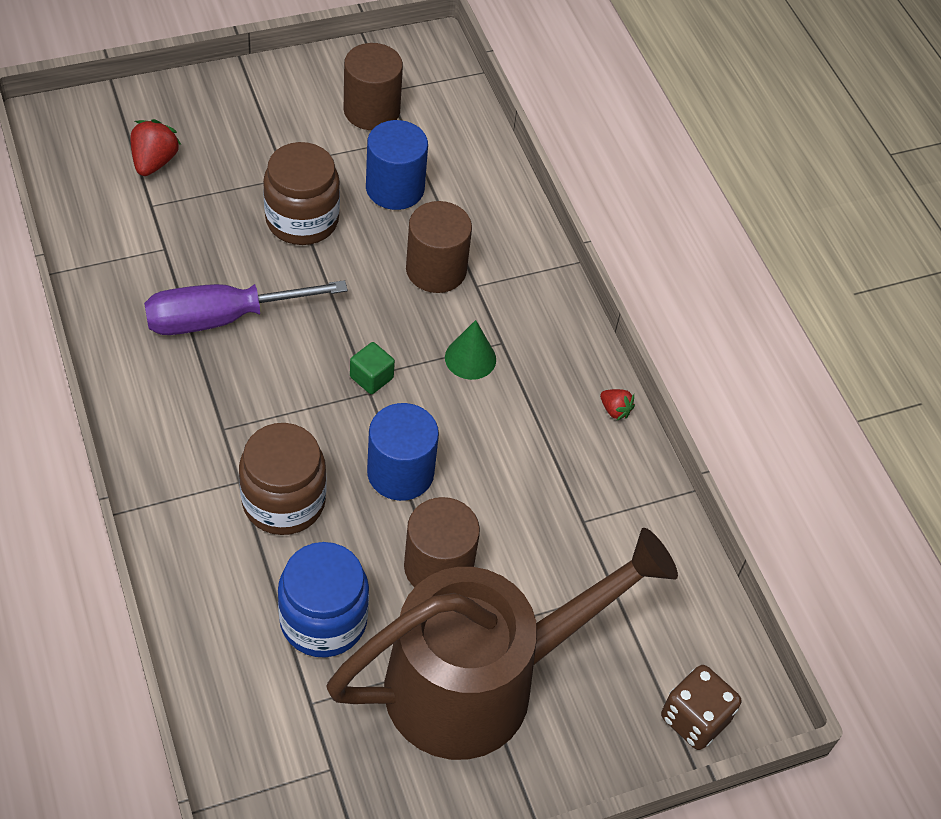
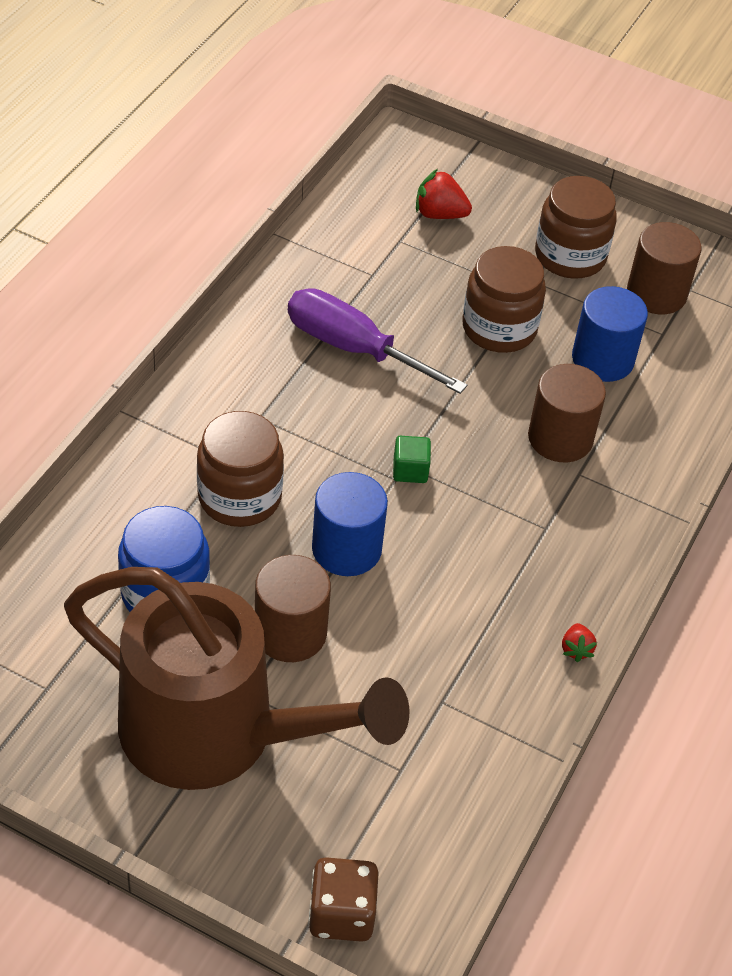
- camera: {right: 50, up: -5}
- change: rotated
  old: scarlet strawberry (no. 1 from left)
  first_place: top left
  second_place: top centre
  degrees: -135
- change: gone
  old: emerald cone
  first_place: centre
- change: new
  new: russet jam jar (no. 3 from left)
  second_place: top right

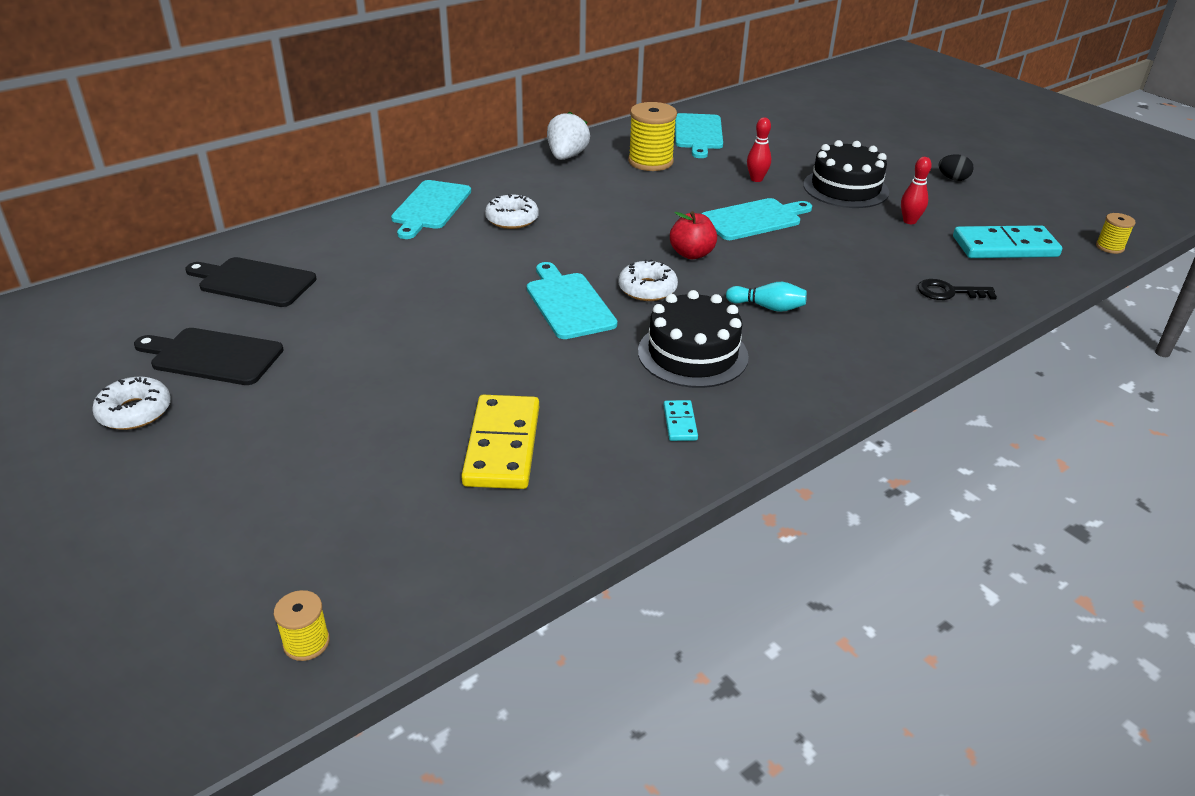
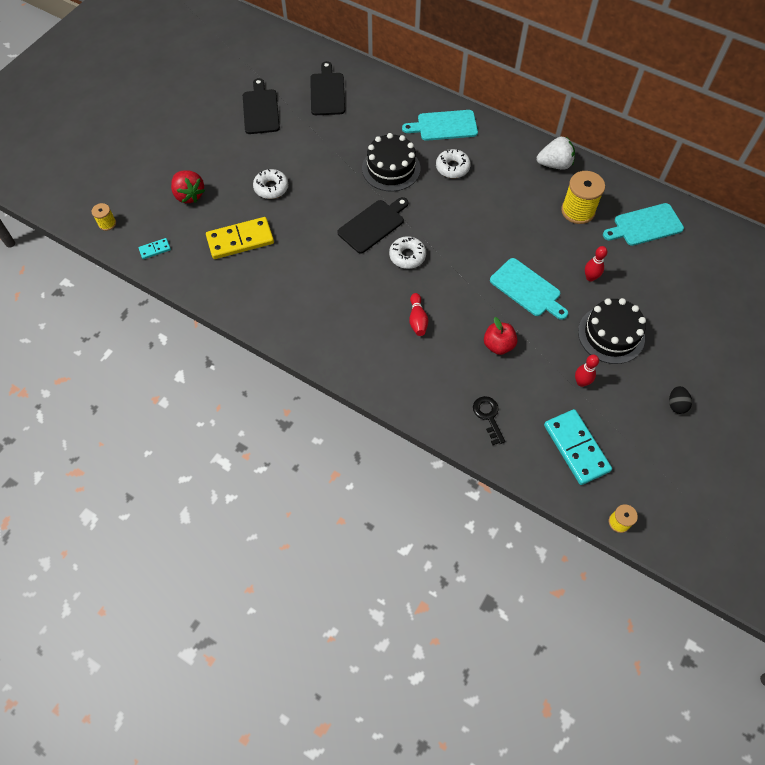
- camera: {right: 70, up: 25}
- change: shifted
  old: white glazed donut (no. 1 from left)
  first_place: middle left
  second_place: top centre
- change: repainted
  old: teal chopping board (no. 2 from left)
  new: black chopping board (no. 3 from left)
  first_place: centre
  second_place: top centre
- change: shifted
  old: black gateau (no. 1 from left)
  first_place: centre
  second_place: top centre
- change: shifted
  old: teal domino (no. 1 from left)
  first_place: centre
  second_place: top left
- change: shifted
  old: scarlet toy apple
  first_place: top centre
  second_place: centre
- change: repainted
  old: teal bowling pin
  new: scarlet bowling pin (no. 1 from left)
  first_place: centre
  second_place: centre
- change: new
  new: scarlet strawberry
  second_place: top left

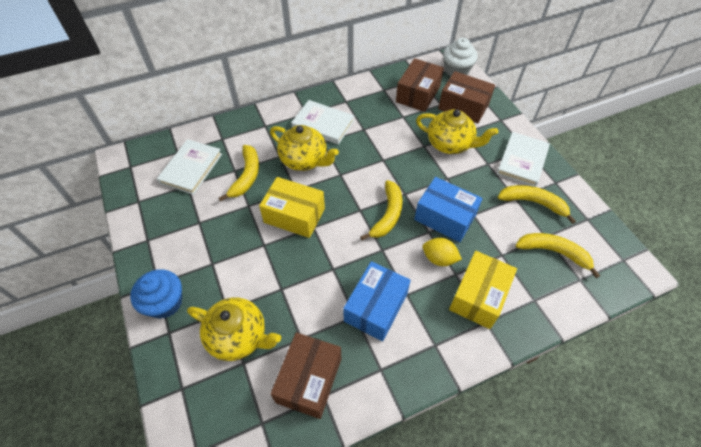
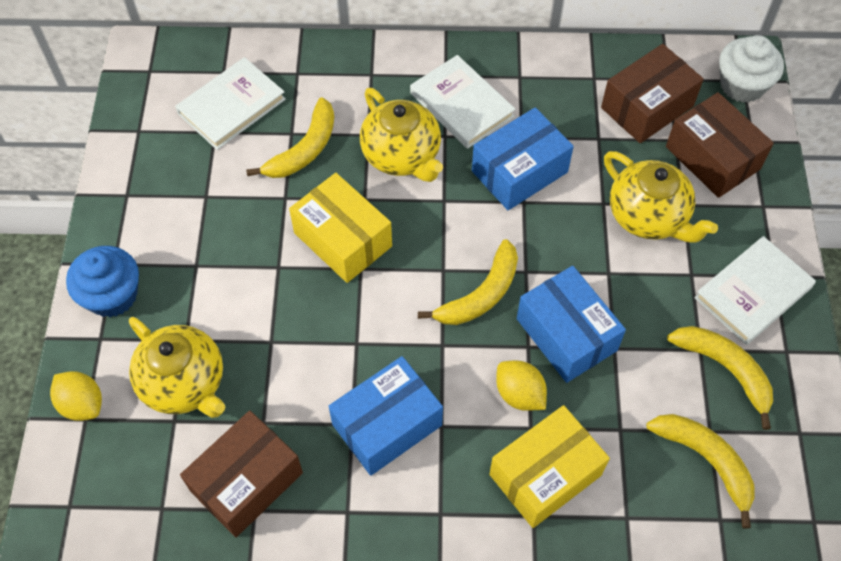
- camera: {right: 25, up: 5}
- change: new
  new: bright yellow lemon (no. 1 from left)
  second_place: bottom left
- change: new
  new: blue package (no. 2 from left)
  second_place: top centre

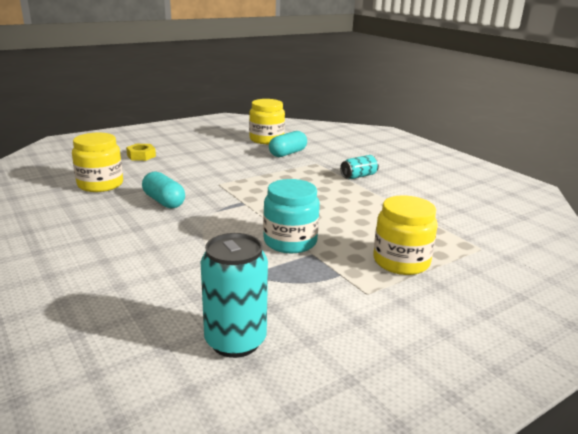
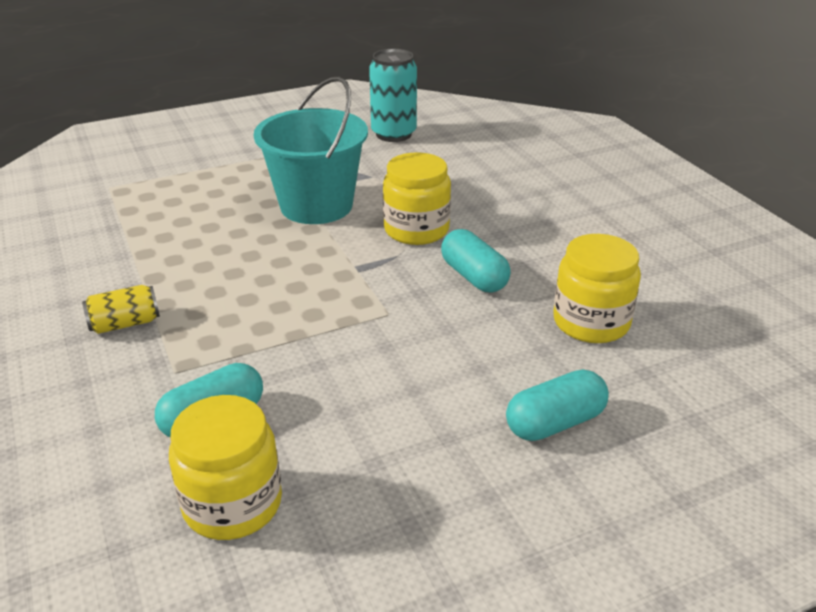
- camera: {right: -170, up: 10}
- change: swapped
  old: bright yellow hex nut
  new: teal pill (no. 3 from left)
  first_place: middle left
  second_place: middle right
- change: swapped
  old: teal jam jar
  new: teal pail
  first_place: centre
  second_place: top centre
- change: repainted
  old: teal soda can (no. 2 from left)
  new: bright yellow soda can
  first_place: centre
  second_place: middle left
- change: shifted
  old: bright yellow jam jar (no. 3 from left in the first image)
  new: bright yellow jam jar (no. 2 from left)
  first_place: middle right
  second_place: top centre

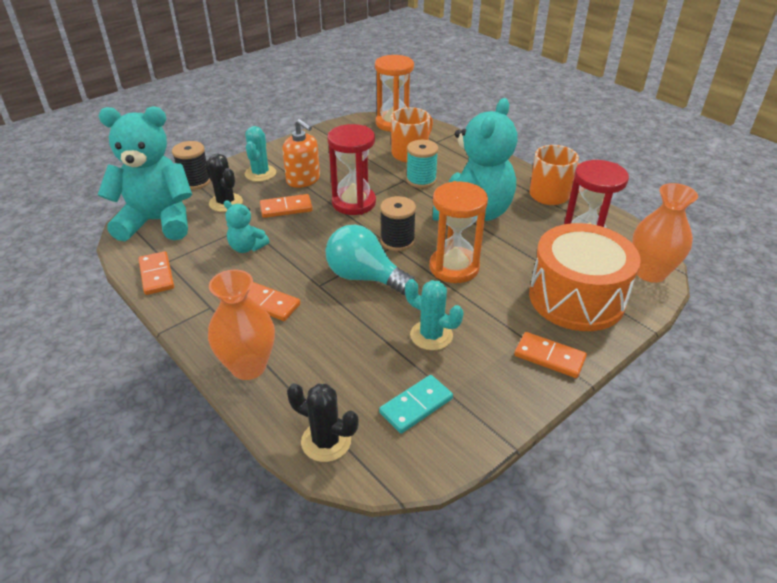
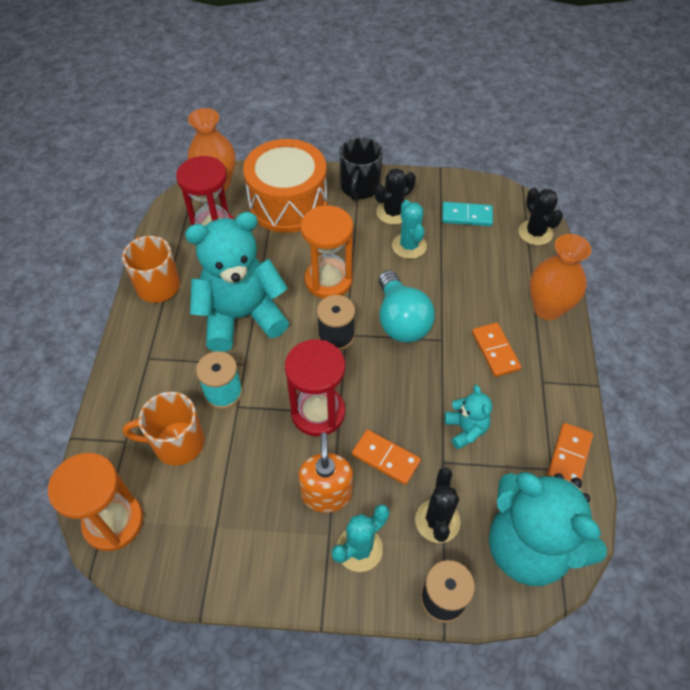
- camera: {right: -135, up: 15}
- change: swapped
  old: bright orange domino (no. 4 from left)
  new: black tea mug
  first_place: middle right
  second_place: top centre
- change: new
  new: black saguaro cactus (no. 1 from left)
  second_place: top centre

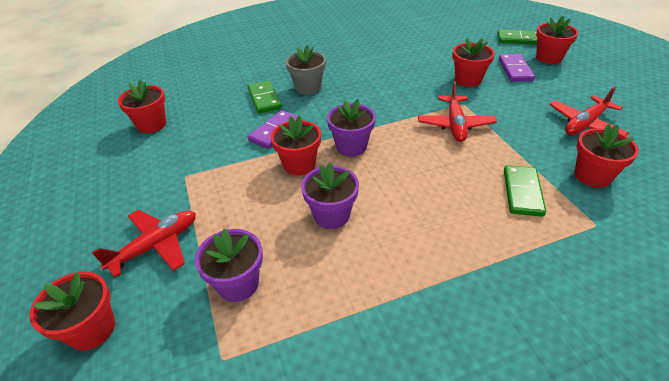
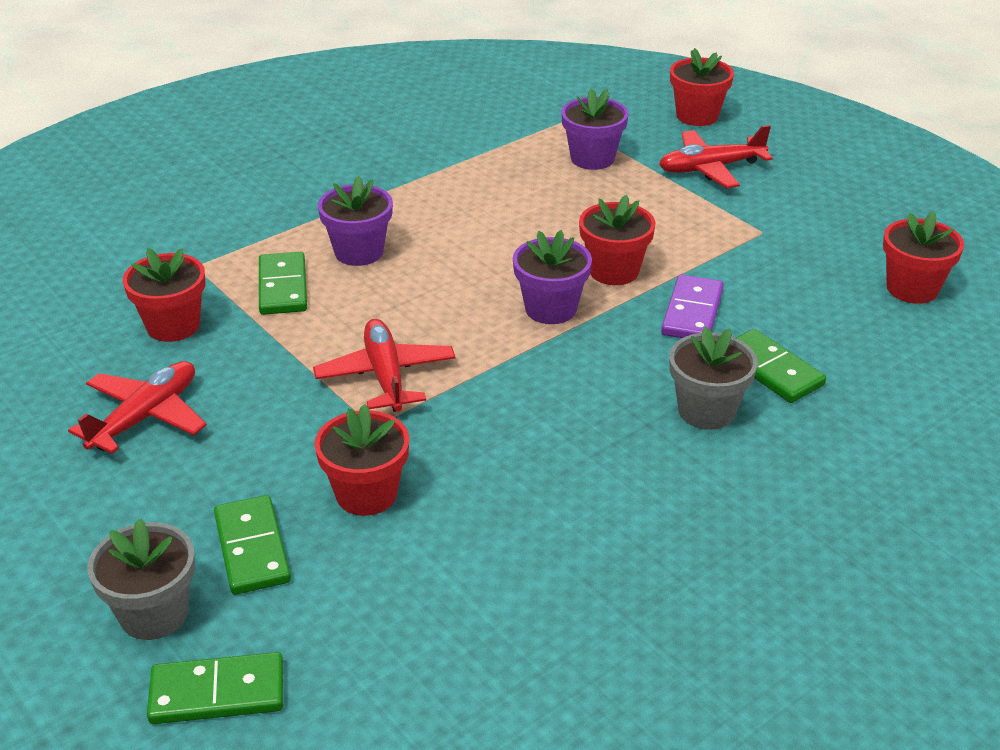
- camera: {right: 160, up: -5}
- change: rotated
  old: scarlet toy plane (no. 1 from left in the first image)
  first_place: middle left
  second_place: top right
  degrees: 45
- change: shifted
  old: purple flower pot (no. 2 from left in the first image)
  new: purple flower pot (no. 1 from left)
  first_place: centre
  second_place: top centre
- change: repainted
  old: purple domino (no. 2 from left)
  new: emerald domino (no. 2 from left)
  first_place: top right
  second_place: bottom left
- change: repainted
  old: scarlet flower pot (no. 5 from left)
  new: ash-grey flower pot (no. 1 from left)
  first_place: top right
  second_place: bottom left

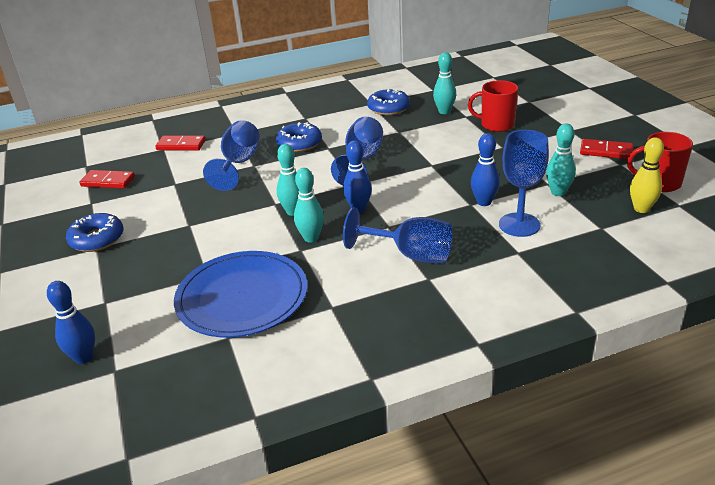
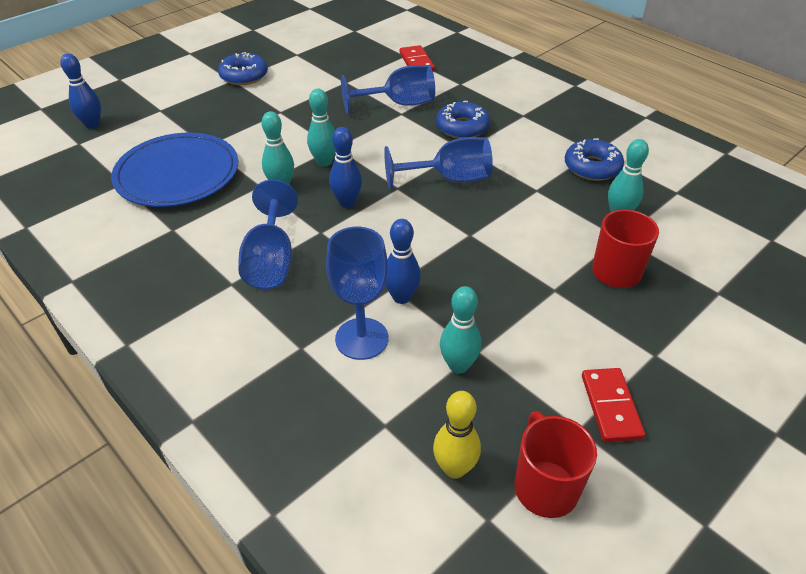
- camera: {right: 65, up: 10}
- change: gone
  old: scarlet domino (no. 1 from left)
  first_place: middle left

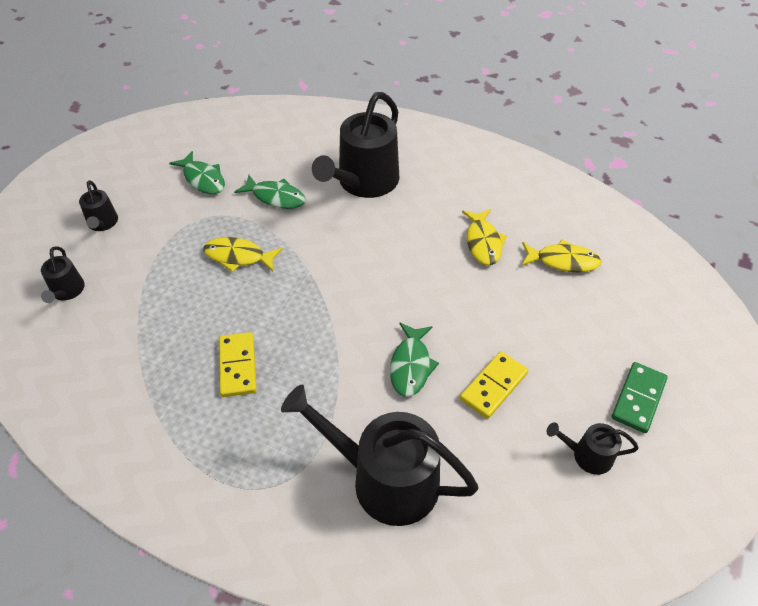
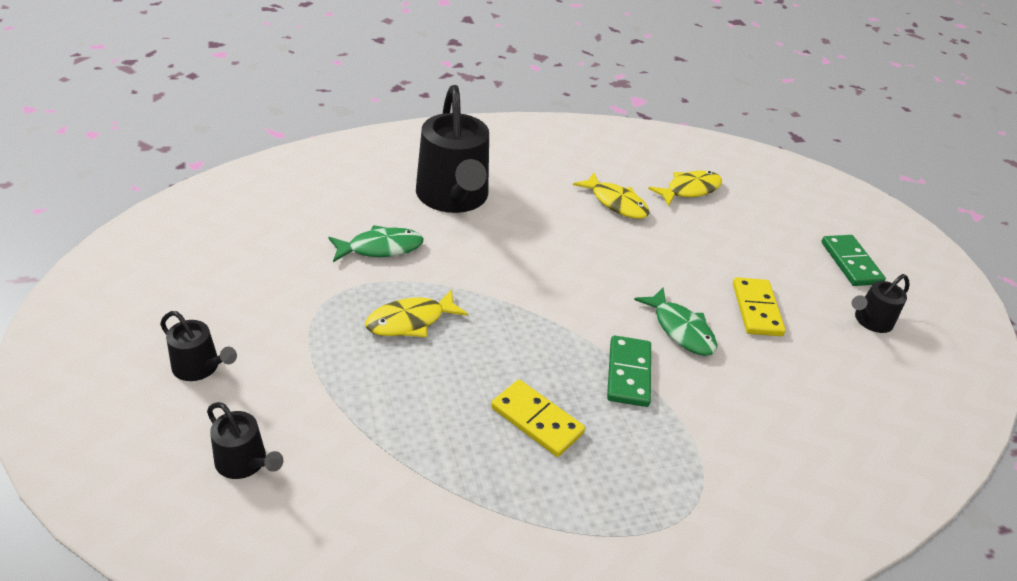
- camera: {right: -45, up: -10}
- change: gone
  old: emerald fish figure (no. 1 from left)
  first_place: top left
- change: gone
  old: black watering can (no. 4 from left)
  first_place: bottom centre
- change: new
  new: emerald domino (no. 1 from left)
  second_place: centre

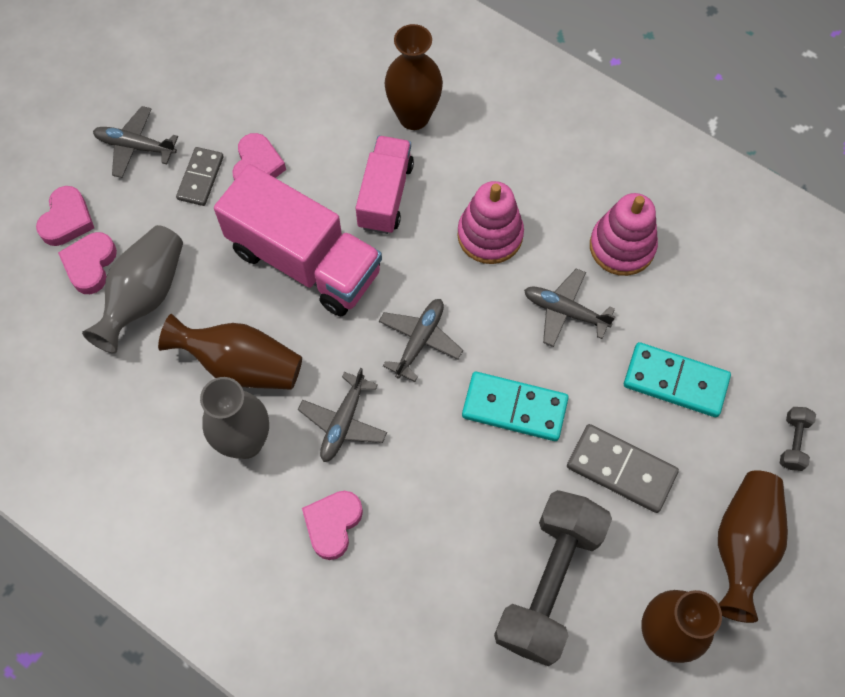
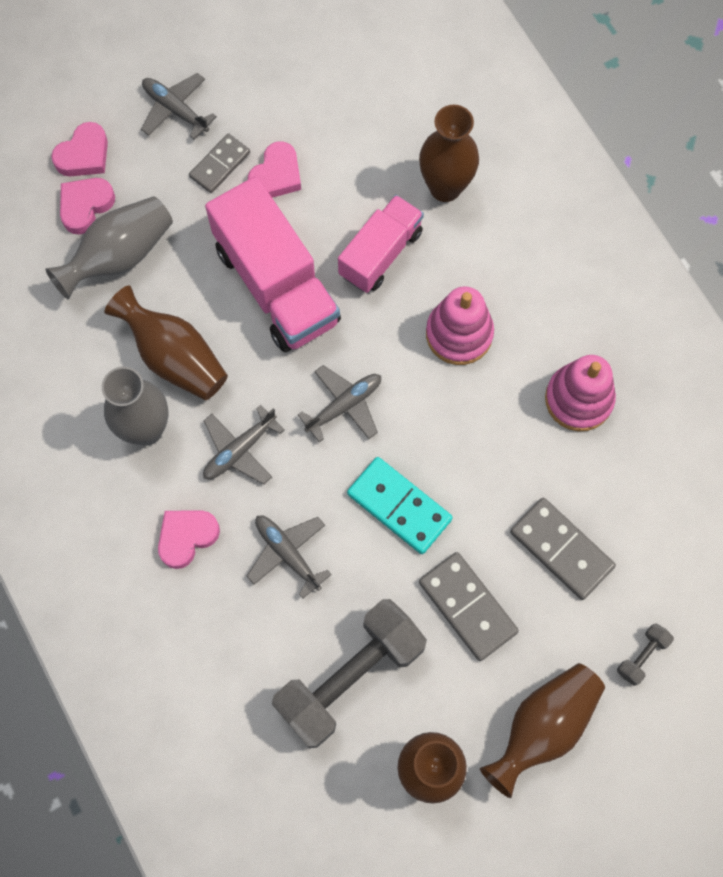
- camera: {right: 25, up: 5}
- change: shifted
  old: ash-grey toy plane (no. 4 from left in the first image)
  new: ash-grey toy plane (no. 3 from left)
  first_place: middle right
  second_place: centre
- change: repainted
  old: teal domino (no. 2 from left)
  new: ash-grey domino (no. 3 from left)
  first_place: middle right
  second_place: middle right

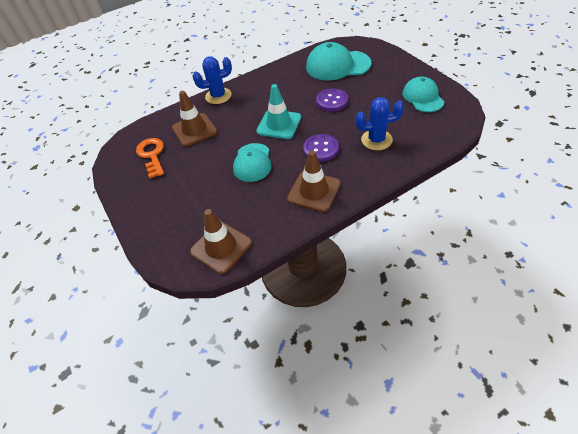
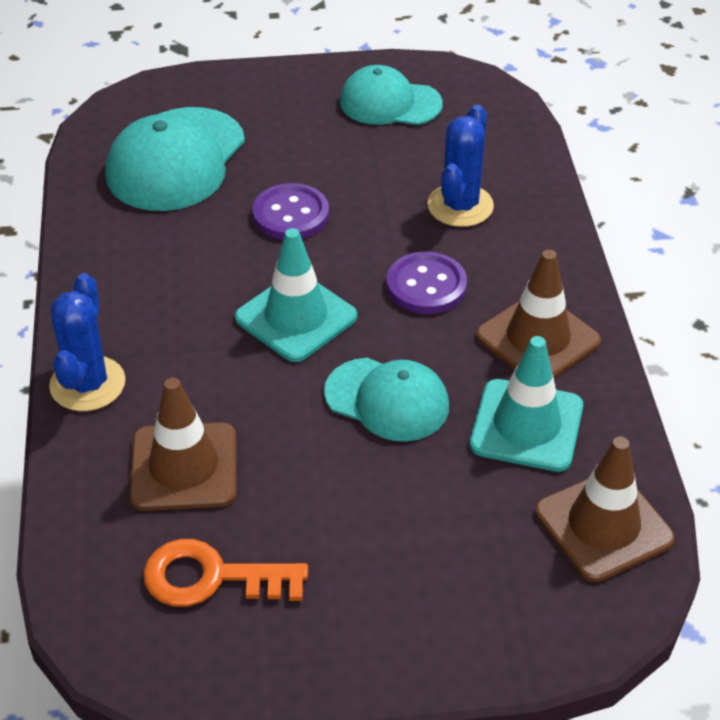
- camera: {right: -70, up: -5}
- change: new
  new: teal road cone (no. 2 from left)
  second_place: middle right

